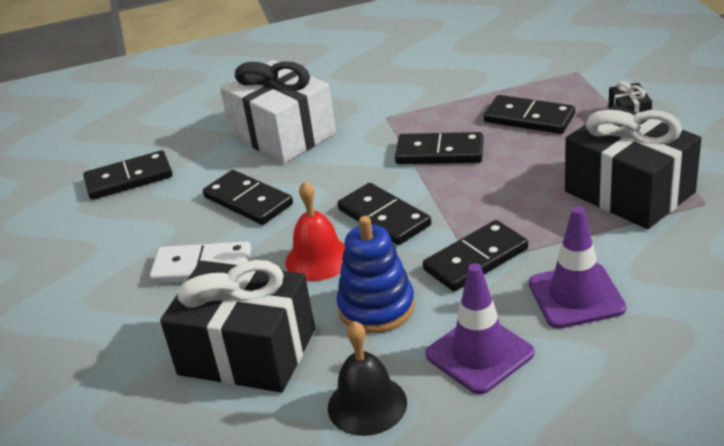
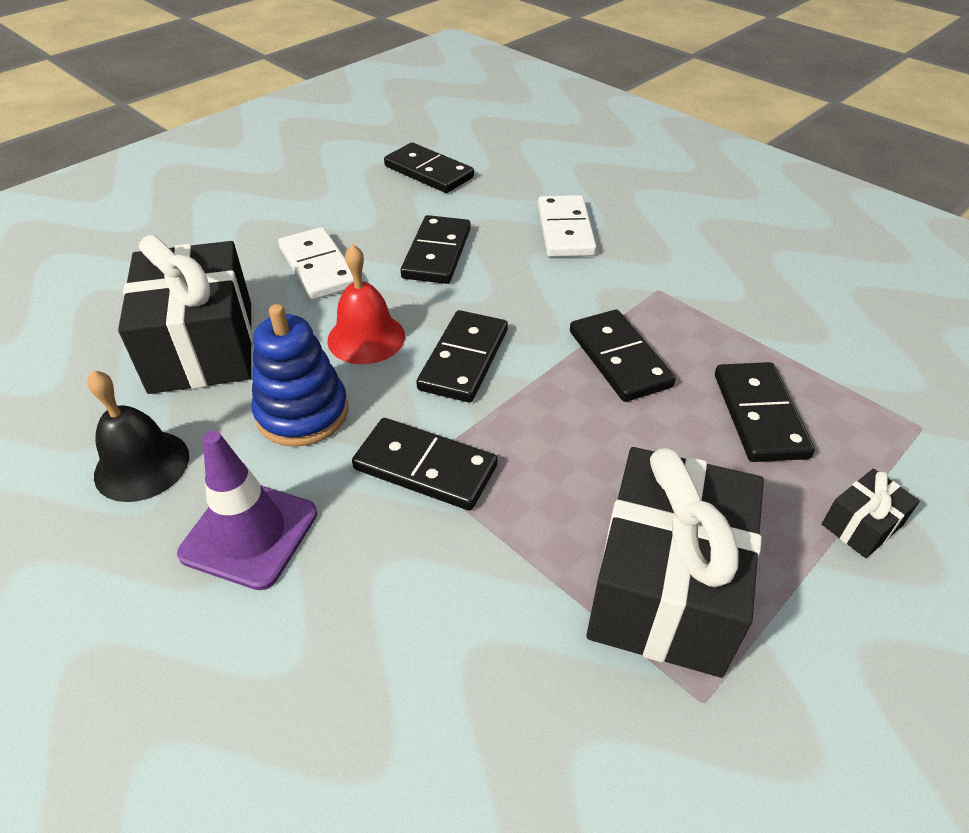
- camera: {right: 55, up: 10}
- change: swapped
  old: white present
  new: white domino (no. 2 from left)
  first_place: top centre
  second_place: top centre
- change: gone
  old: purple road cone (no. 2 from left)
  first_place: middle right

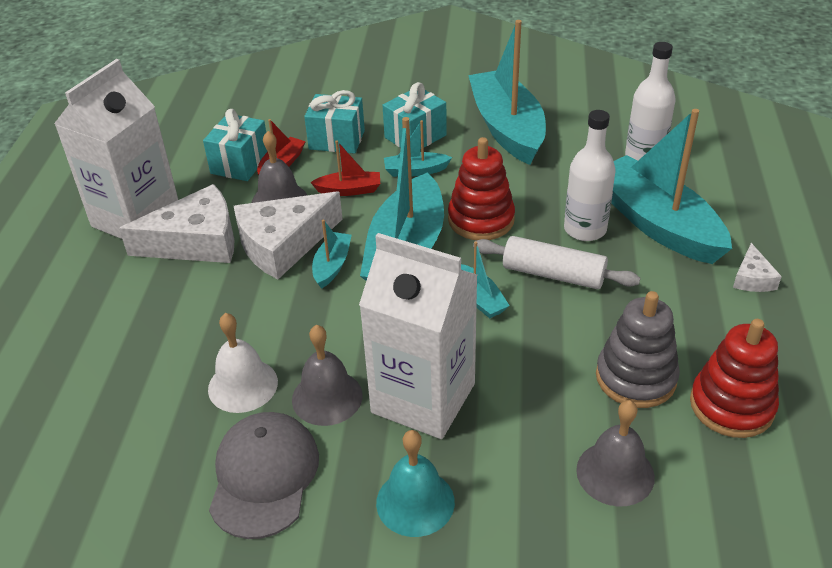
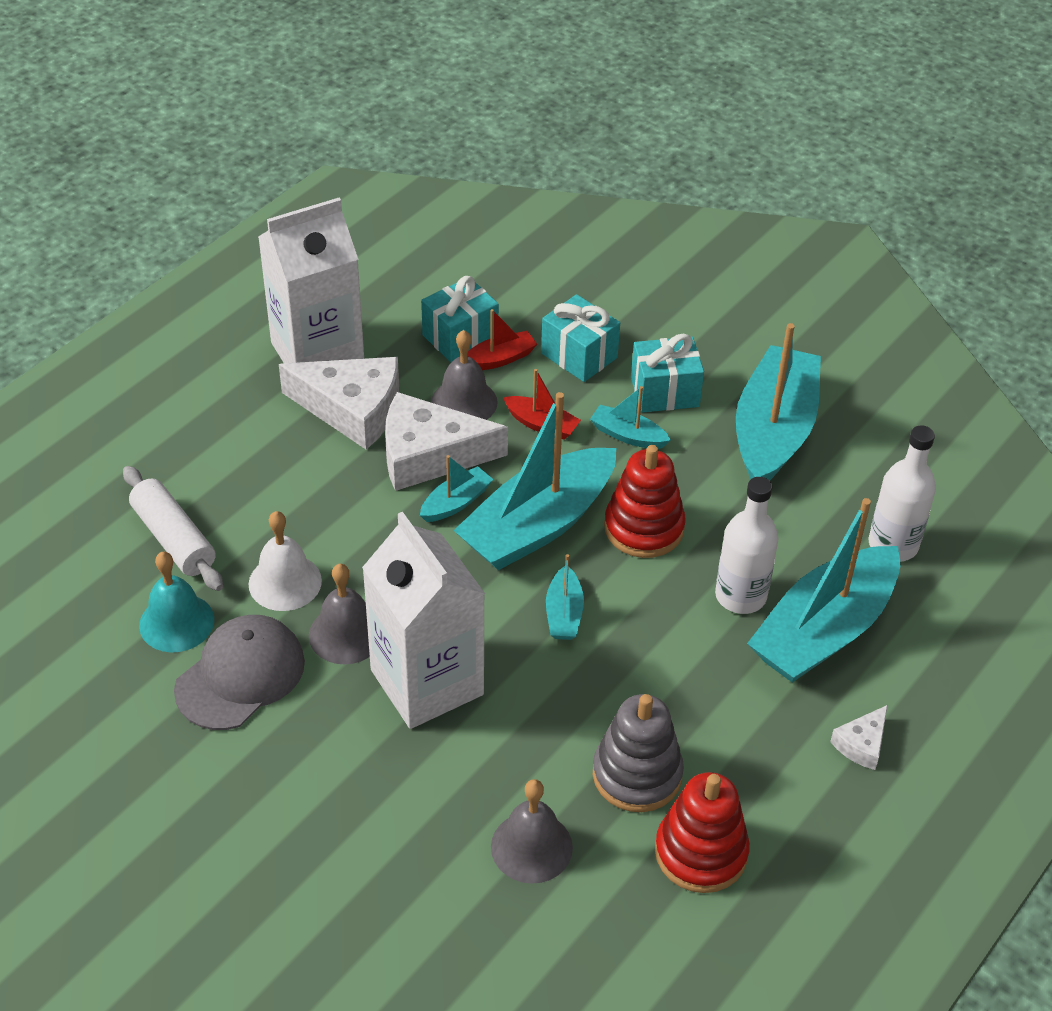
- camera: {right: 30, up: 5}
- change: shifted
  old: teal bell
  first_place: bottom centre
  second_place: middle left
- change: shifted
  old: white pastry roller
  first_place: middle right
  second_place: middle left
- change: rotated
  old: teal sailboat (no. 6 from left)
  first_place: top right
  second_place: middle right
  degrees: -135

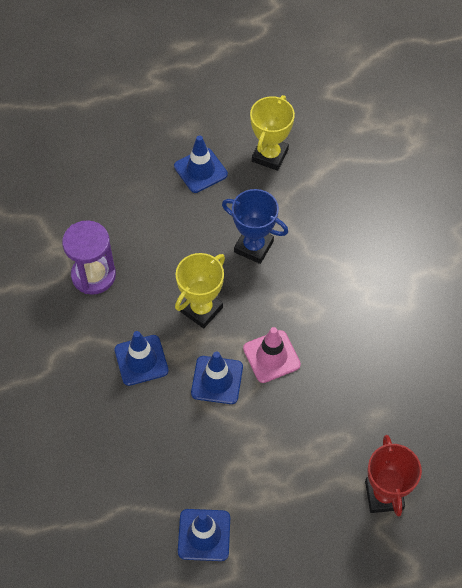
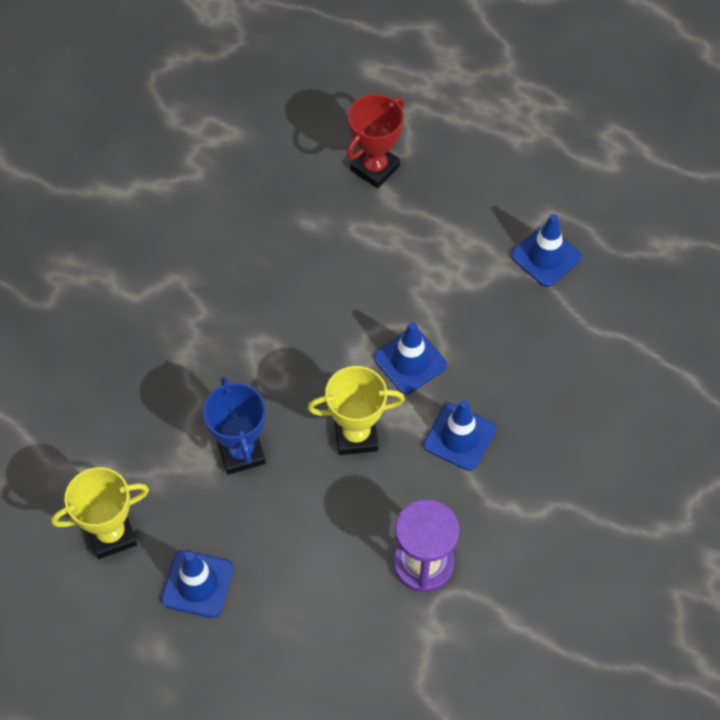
- camera: {right: -135, up: 0}
- change: gone
  old: rose-pink road cone
  first_place: centre

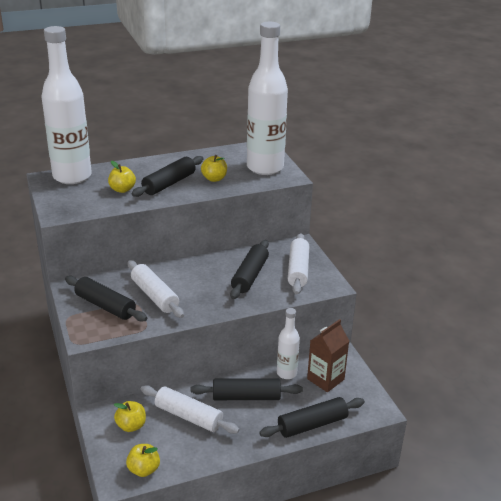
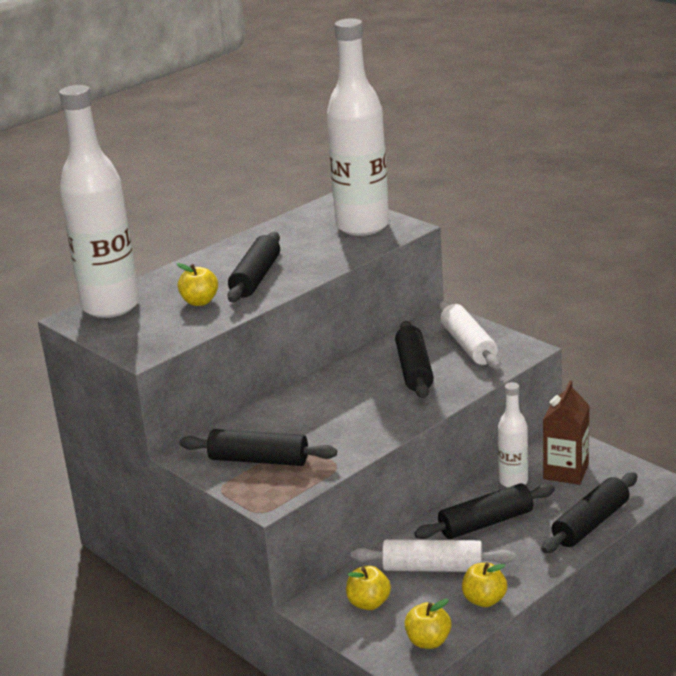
- camera: {right: -20, up: -5}
- change: gone
  old: white pastry roller (no. 1 from left)
  first_place: middle left
- change: shifted
  old: bright yellow toy apple (no. 4 from left)
  first_place: centre
  second_place: bottom right

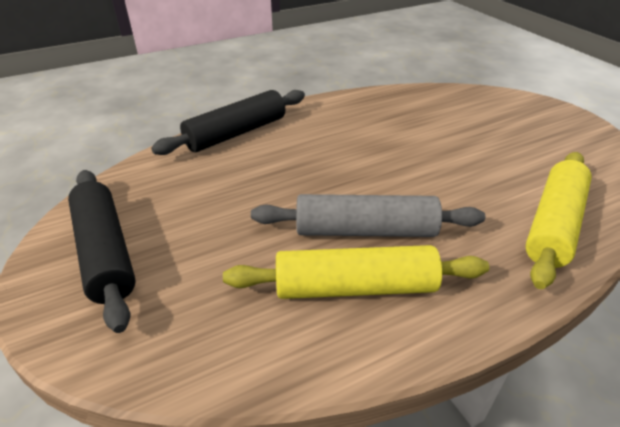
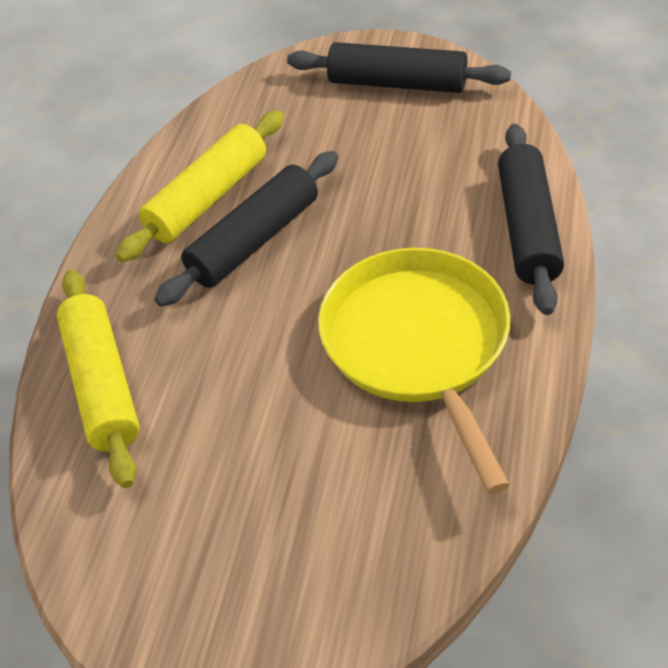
- camera: {right: 135, up: 10}
- change: repainted
  old: ash-grey pastry roller
  new: black pastry roller (no. 1 from left)
  first_place: centre
  second_place: centre
- change: new
  new: bright yellow skillet
  second_place: centre

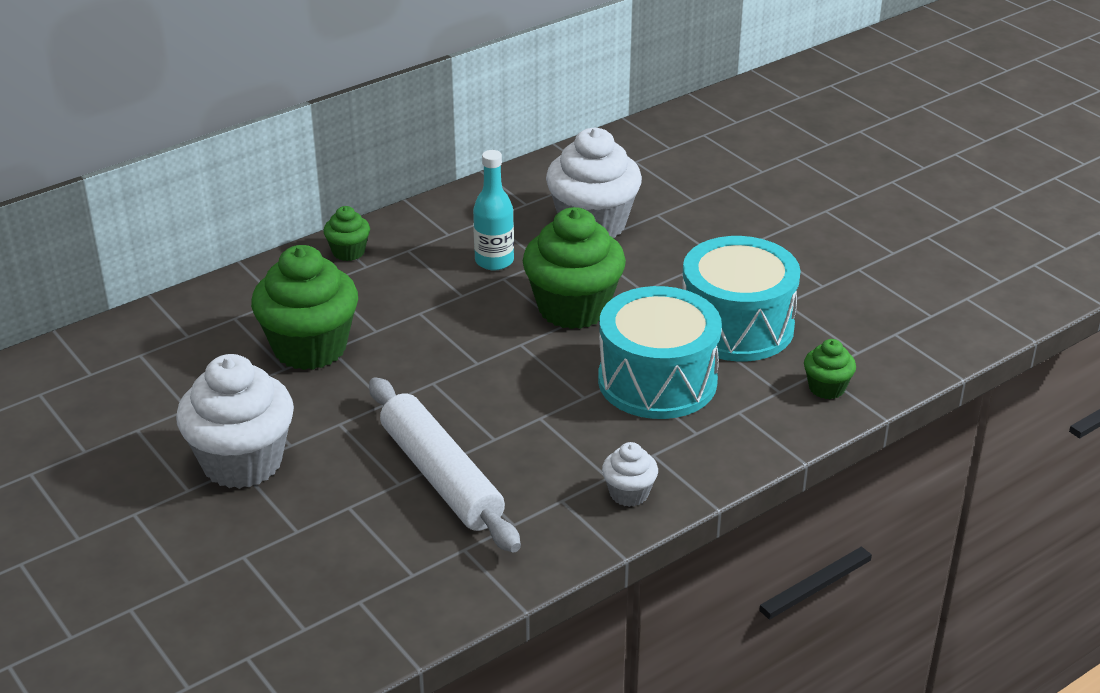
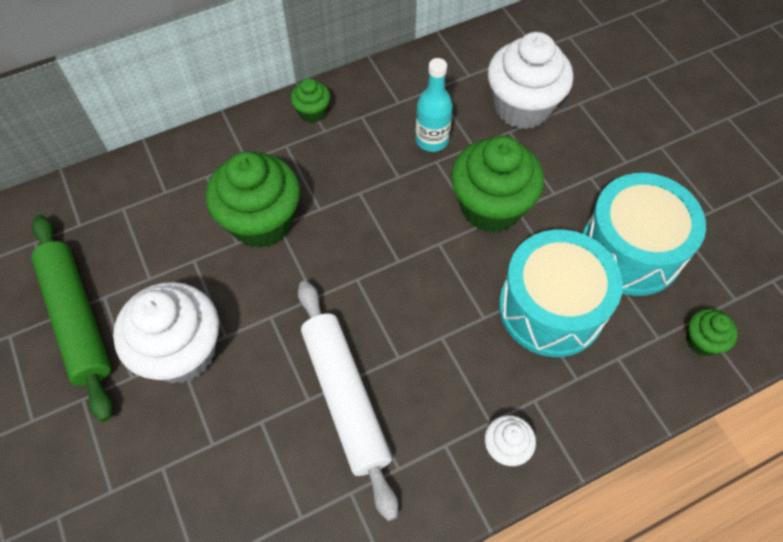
- camera: {right: 10, up: 25}
- change: new
  new: emerald pastry roller
  second_place: middle left

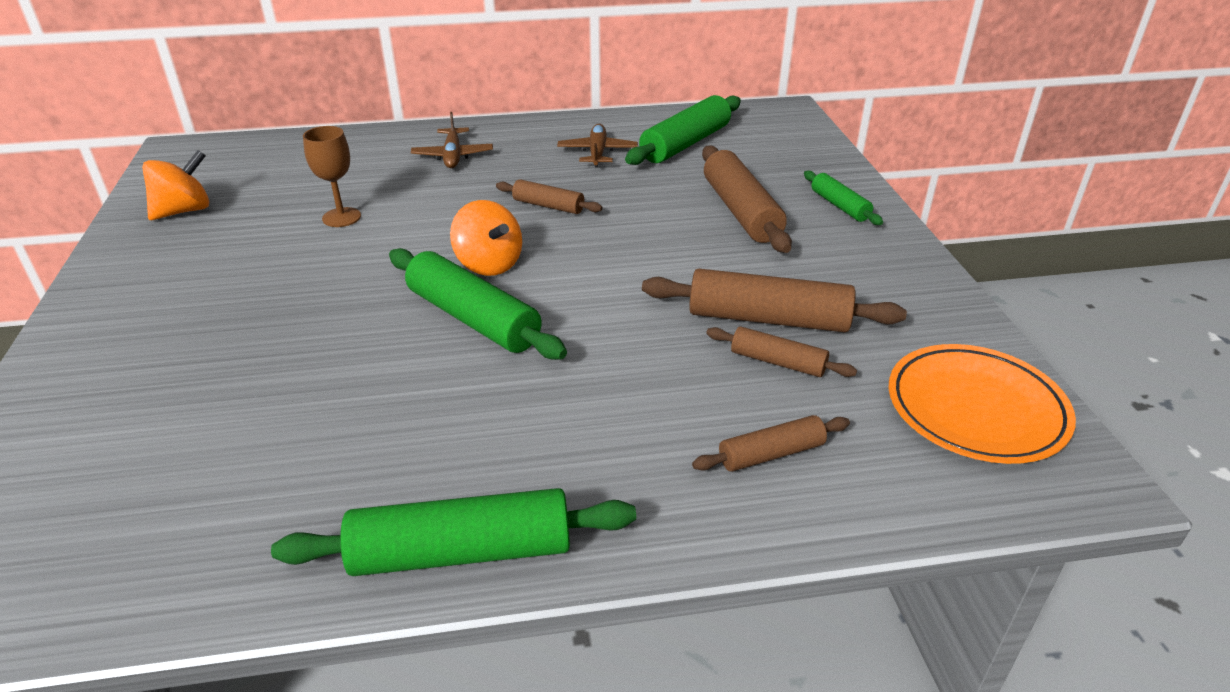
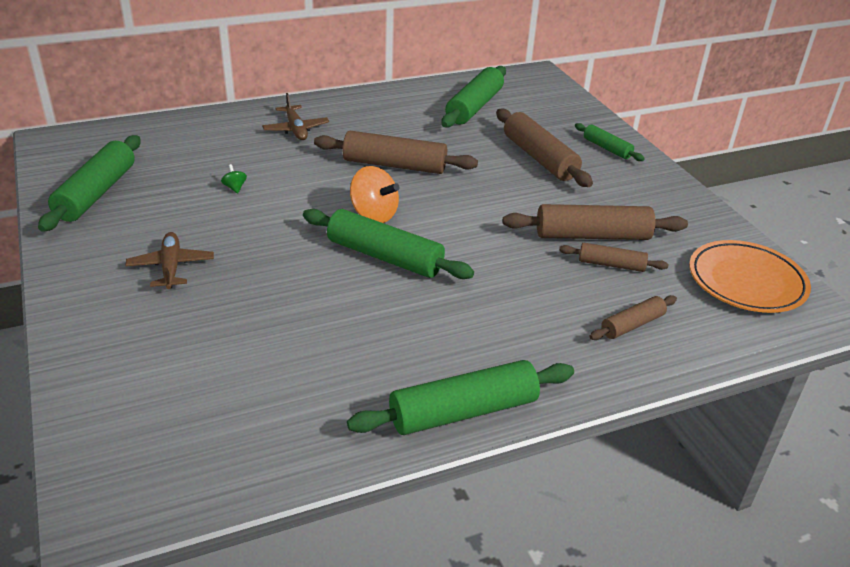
- camera: {right: -15, up: 0}
- change: swapped
  old: bright orange whirligig (no. 1 from left)
  new: emerald pastry roller (no. 1 from left)
  first_place: top left
  second_place: top left
- change: swapped
  old: russet chalice
  new: emerald whirligig
  first_place: top left
  second_place: top left
- change: scaled
  old: russet pastry roller (no. 1 from left)
  first_place: top centre
  second_place: top centre
  factor: 1.79
- change: shifted
  old: russet toy plane (no. 2 from left in the first image)
  new: russet toy plane (no. 1 from left)
  first_place: top centre
  second_place: middle left

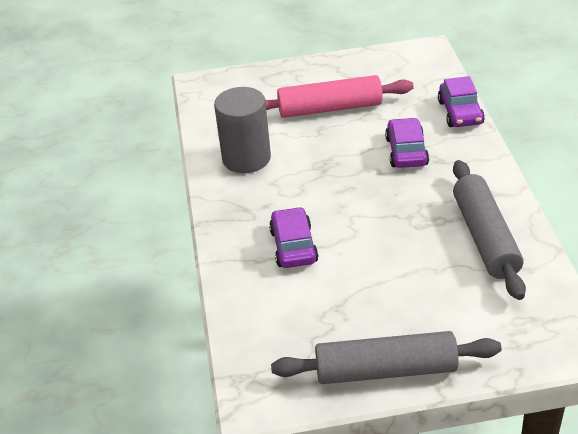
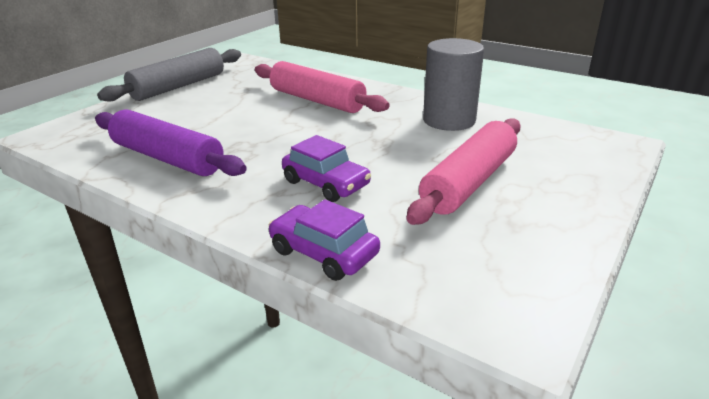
- camera: {right: 130, up: -10}
- change: swapped
  old: purple automobile (no. 1 from left)
  new: rose-pink pastry roller (no. 1 from left)
  first_place: centre
  second_place: top centre
- change: repainted
  old: ash-grey pastry roller (no. 2 from left)
  new: purple pastry roller
  first_place: middle right
  second_place: middle left

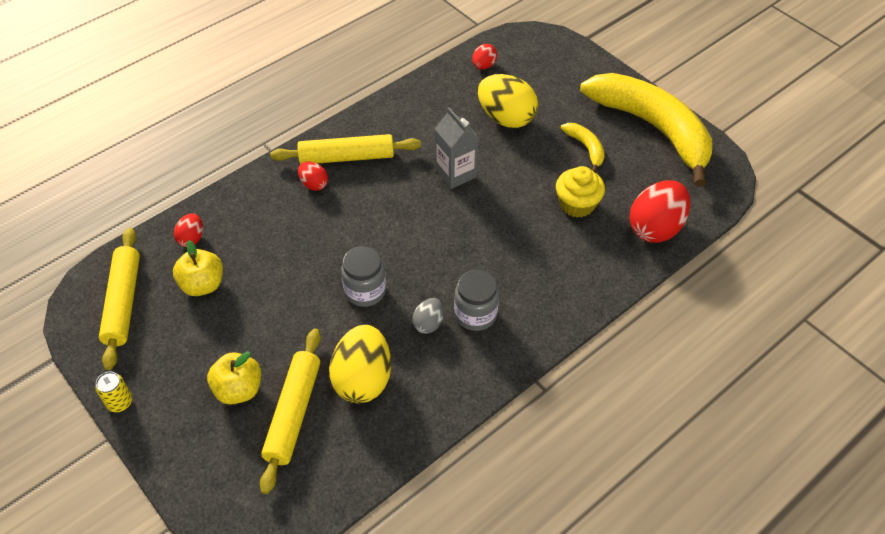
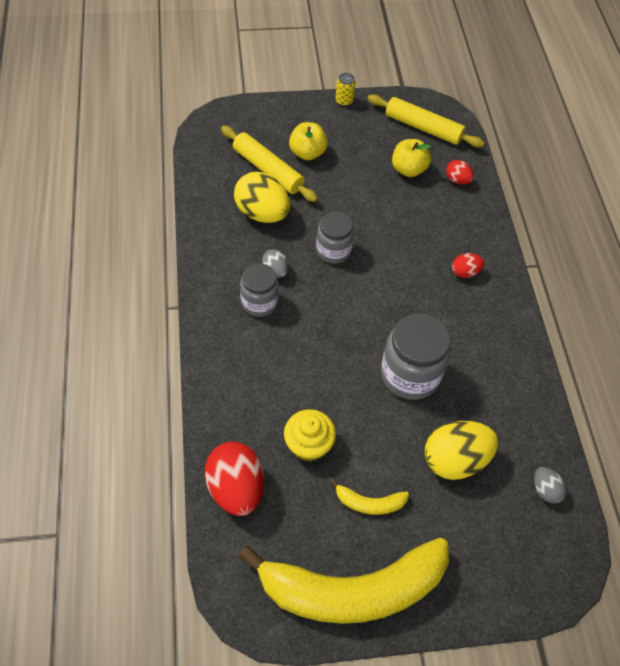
- camera: {right: 120, up: 5}
- change: gone
  old: bright yellow pastry roller (no. 3 from left)
  first_place: top centre
- change: swapped
  old: ash-grey milk carton
  new: ash-grey jam jar (no. 3 from left)
  first_place: top centre
  second_place: middle right
- change: repainted
  old: scarlet egg shape (no. 3 from left)
  new: ash-grey egg shape (no. 2 from left)
  first_place: top centre
  second_place: bottom right

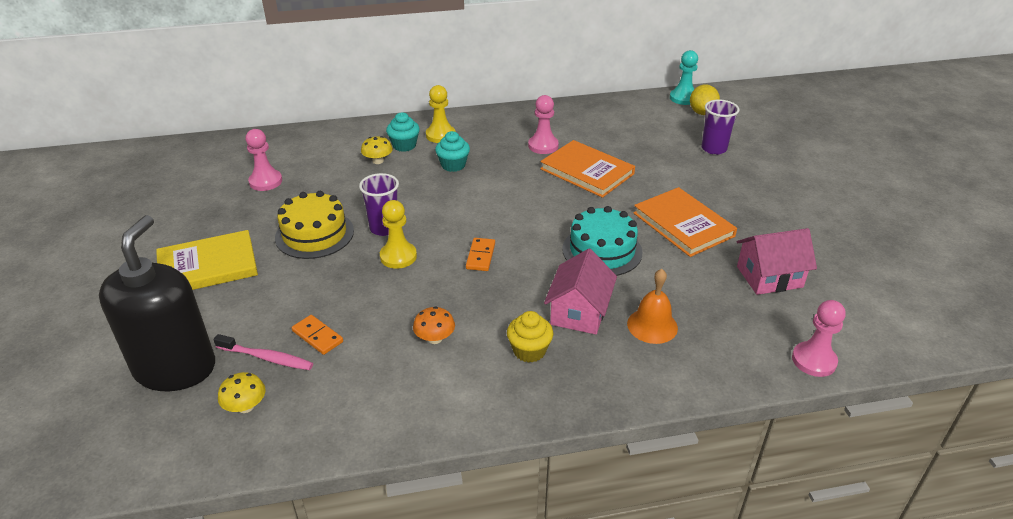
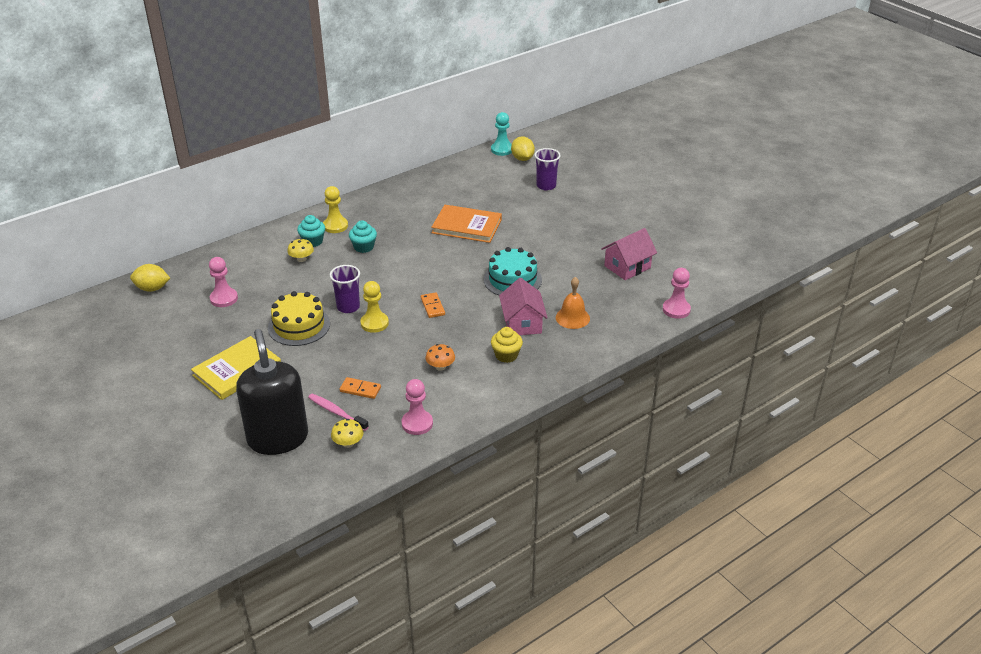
- camera: {right: -25, up: 0}
- change: rotated
  old: rose-pink tooth brush
  first_place: bottom left
  second_place: centre
  degrees: -135
- change: shifted
  old: rose-pink game pawn (no. 2 from left)
  first_place: top centre
  second_place: centre
- change: gone
  old: bright orange hardback (no. 2 from left)
  first_place: middle right
- change: new
  new: bright yellow lemon (no. 1 from left)
  second_place: middle left

